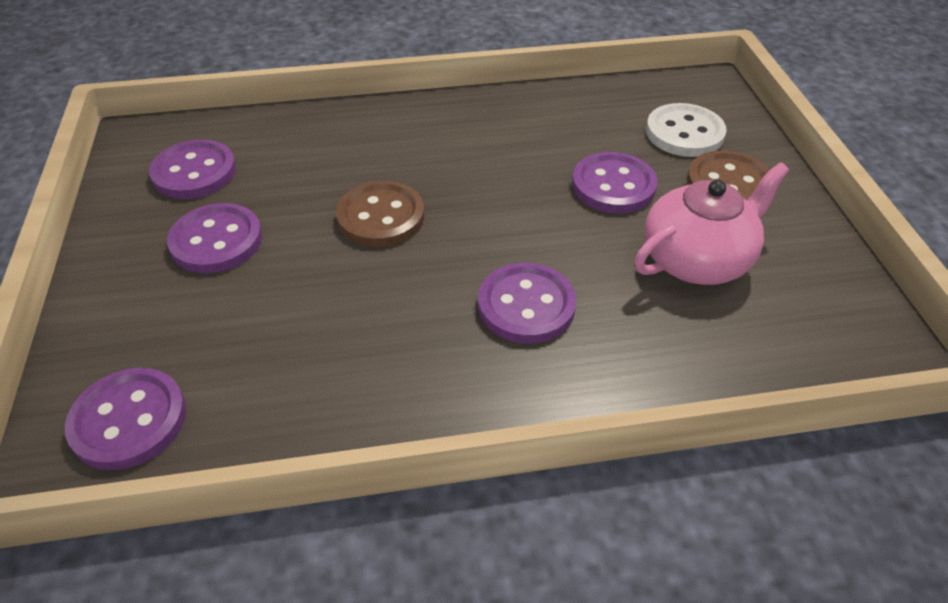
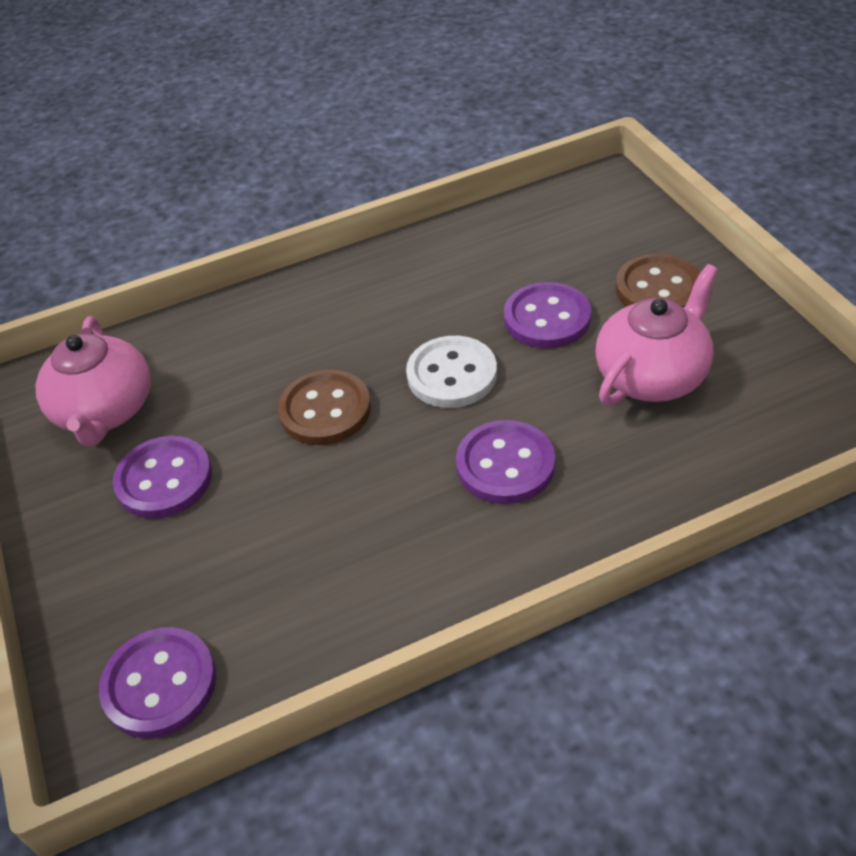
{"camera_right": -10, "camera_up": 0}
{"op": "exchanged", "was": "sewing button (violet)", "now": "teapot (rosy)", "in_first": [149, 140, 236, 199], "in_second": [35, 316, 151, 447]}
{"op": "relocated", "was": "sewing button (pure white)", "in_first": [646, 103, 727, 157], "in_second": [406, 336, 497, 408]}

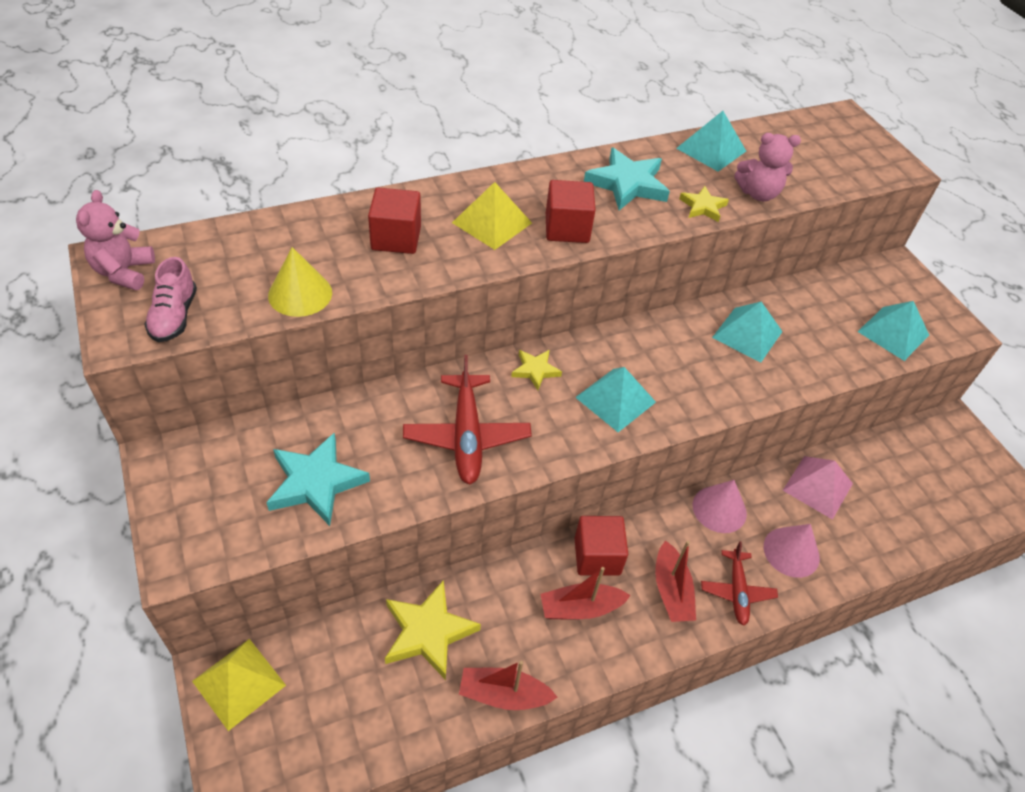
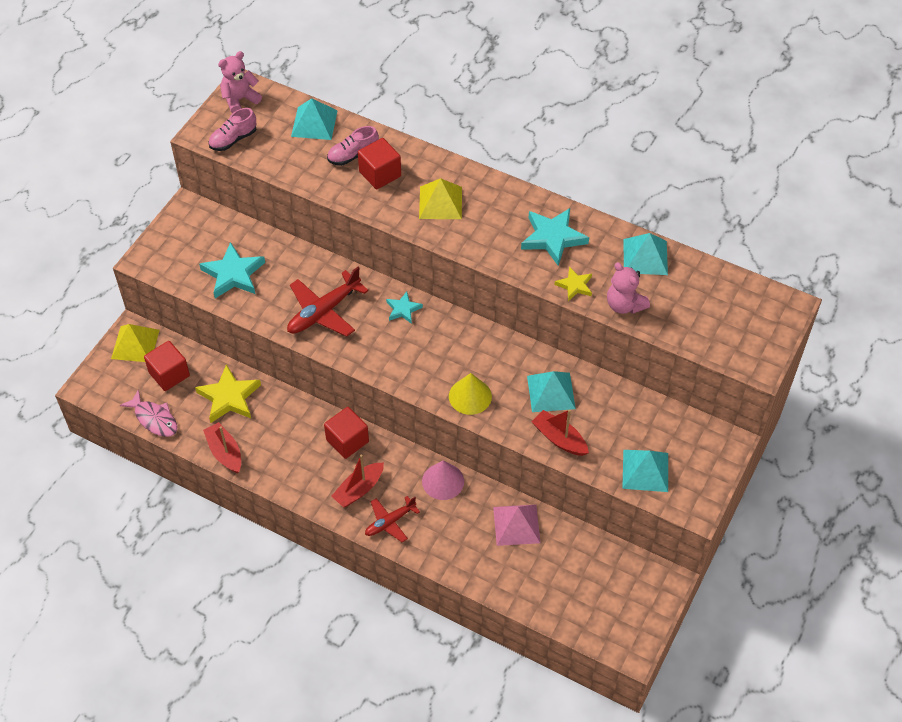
{"camera_right": 55, "camera_up": 5}
{"op": "appeared", "now": "toy fish (rosy)", "in_second": [120, 389, 177, 437]}
{"op": "relocated", "was": "solid cube (red)", "in_first": [546, 180, 596, 243], "in_second": [144, 341, 190, 391]}
{"op": "relocated", "was": "pyramid shape (aqua)", "in_first": [575, 367, 656, 432], "in_second": [291, 98, 338, 140]}
{"op": "appeared", "now": "sneaker (rosy)", "in_second": [327, 126, 379, 166]}
{"op": "colour", "was": "star (yellow)", "now": "star (aqua)", "in_first": [511, 350, 562, 390], "in_second": [386, 292, 423, 324]}
{"op": "relocated", "was": "cone (yellow)", "in_first": [268, 247, 332, 317], "in_second": [449, 373, 492, 415]}
{"op": "relocated", "was": "sailboat (red)", "in_first": [540, 567, 631, 619], "in_second": [532, 409, 589, 456]}
{"op": "missing", "was": "cone (rosy)", "in_first": [764, 524, 820, 578]}

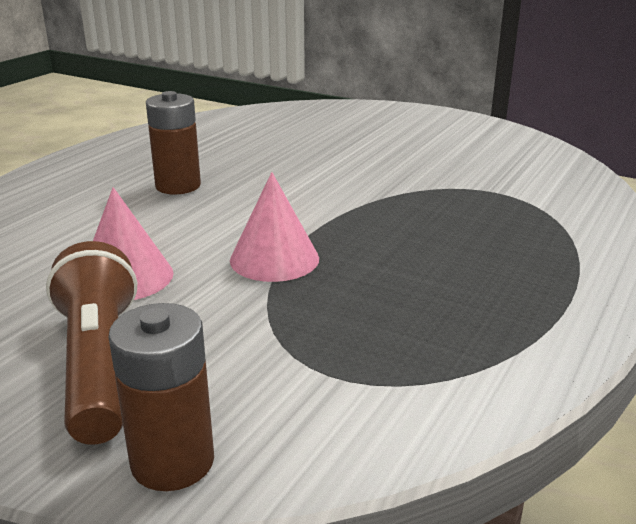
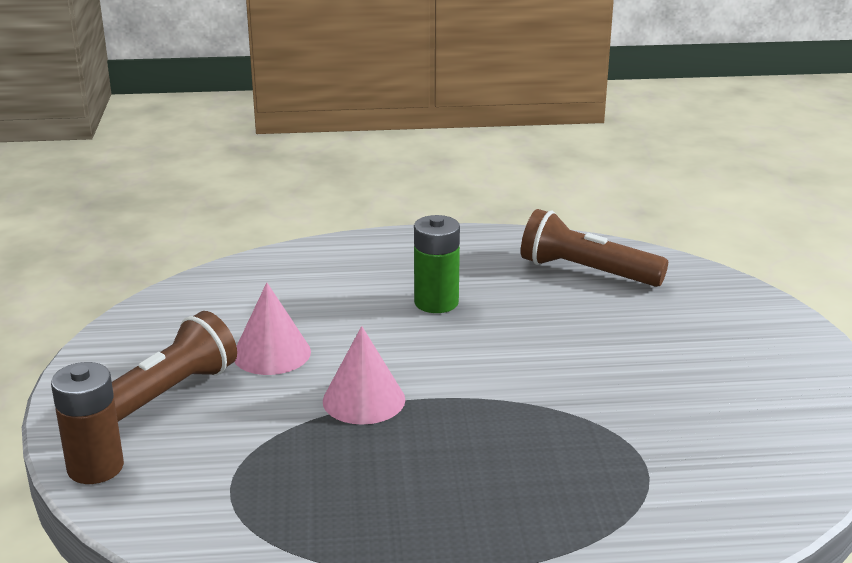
{"camera_right": 55, "camera_up": 0}
{"op": "colour", "was": "battery (brown)", "now": "battery (emerald)", "in_first": [146, 91, 201, 194], "in_second": [414, 215, 460, 313]}
{"op": "appeared", "now": "torch (brown)", "in_second": [521, 209, 668, 287]}

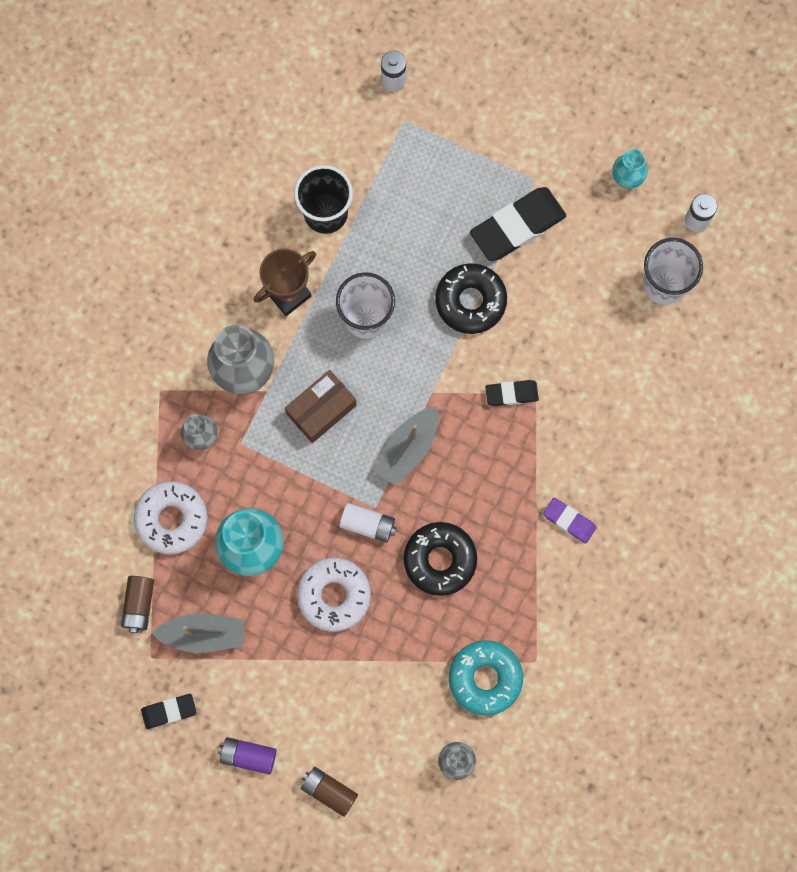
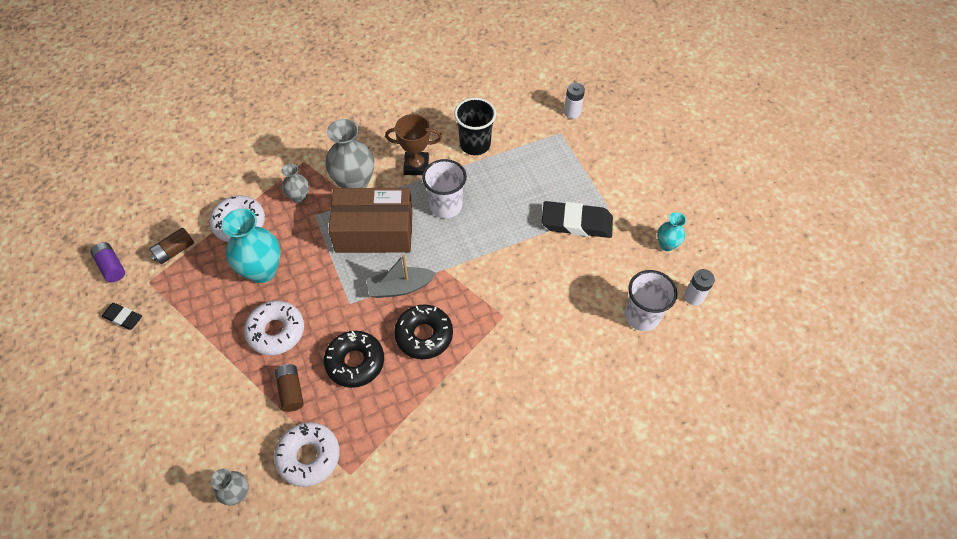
{"camera_right": 40, "camera_up": -20}
{"op": "relocated", "was": "battery (violet)", "in_first": [218, 737, 276, 775], "in_second": [90, 242, 125, 282]}
{"op": "colour", "was": "donut (aqua)", "now": "donut (pure white)", "in_first": [449, 640, 523, 716], "in_second": [274, 422, 340, 487]}
{"op": "relocated", "was": "battery (brown)", "in_first": [301, 767, 358, 817], "in_second": [275, 364, 304, 412]}
{"op": "size", "was": "parcel (brown)", "in_first": [285, 370, 357, 443], "in_second": [328, 188, 413, 253], "ratio": 1.71}
{"op": "relocated", "was": "donut (ebony)", "in_first": [435, 263, 507, 334], "in_second": [394, 304, 453, 359]}
{"op": "missing", "was": "sailboat (gray)", "in_first": [151, 613, 244, 653]}
{"op": "missing", "was": "battery (pure white)", "in_first": [339, 503, 396, 543]}
{"op": "missing", "was": "gum eraser (ebony)", "in_first": [485, 380, 539, 406]}
{"op": "missing", "was": "gum eraser (violet)", "in_first": [543, 498, 597, 544]}

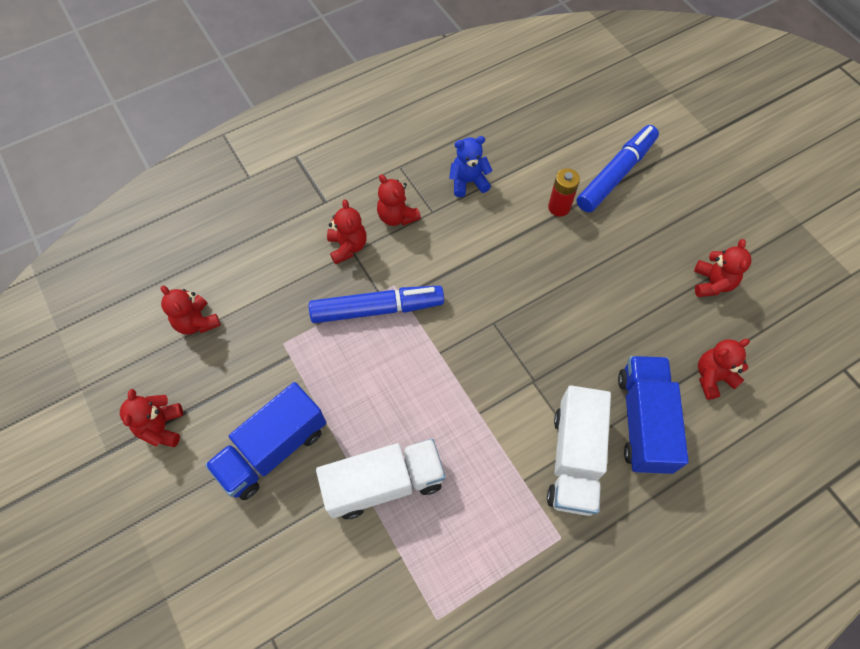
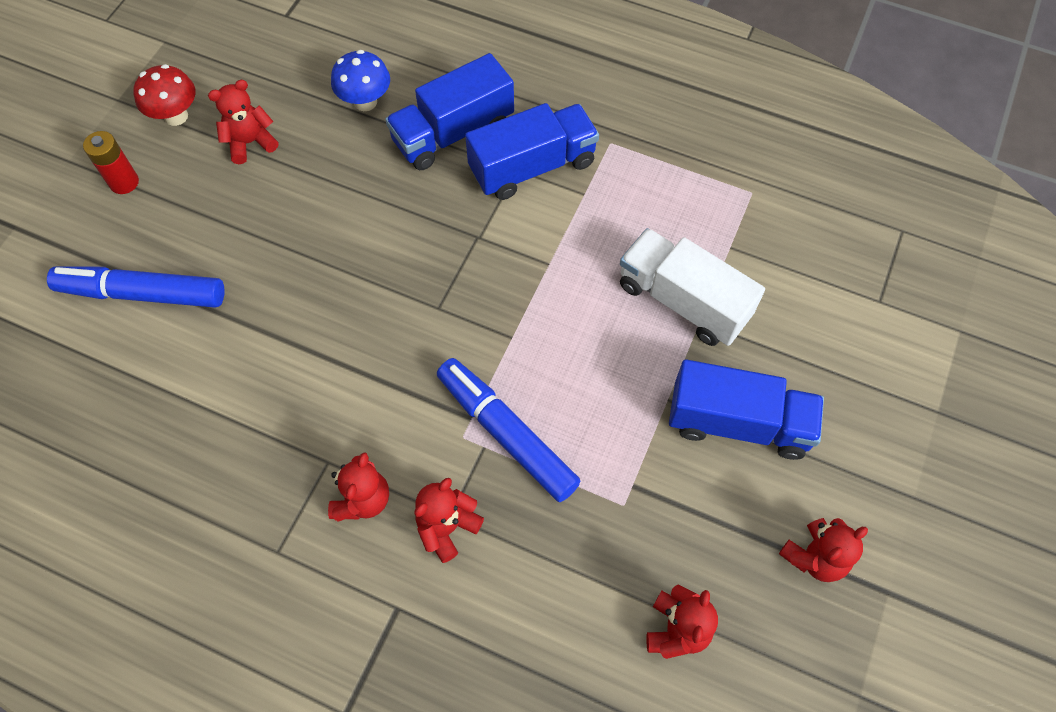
{"camera_right": -125, "camera_up": 0}
{"op": "relocated", "was": "battery (red)", "in_first": [548, 168, 580, 217], "in_second": [83, 131, 139, 194]}
{"op": "appeared", "now": "toadstool (red)", "in_second": [133, 64, 195, 126]}
{"op": "exchanged", "was": "teddy bear (red)", "now": "toadstool (royal blue)", "in_first": [698, 339, 750, 400], "in_second": [331, 50, 390, 111]}
{"op": "colour", "was": "lorry (pure white)", "now": "lorry (royal blue)", "in_first": [547, 386, 611, 516], "in_second": [465, 103, 599, 200]}
{"op": "missing", "was": "teddy bear (royal blue)", "in_first": [449, 136, 493, 197]}

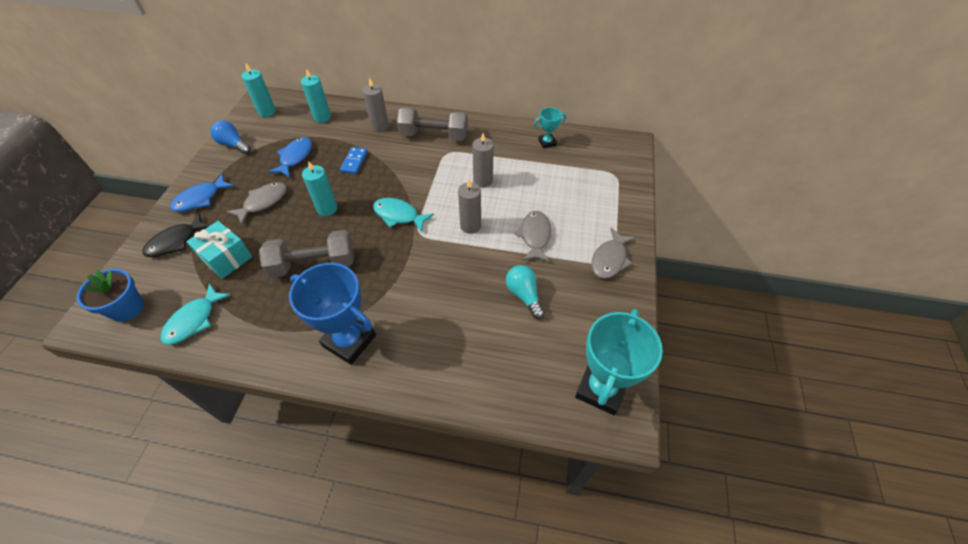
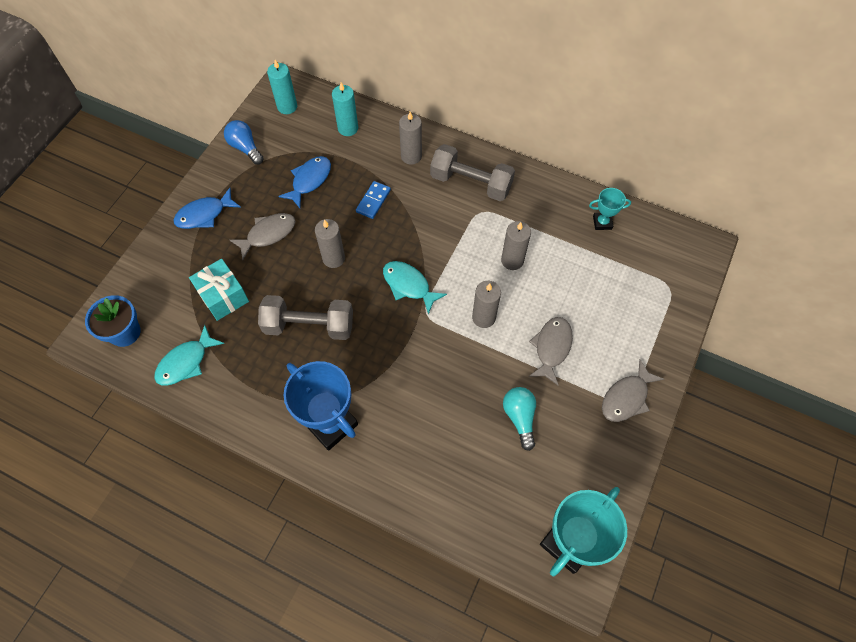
{"camera_right": 15, "camera_up": 10}
{"op": "colour", "was": "pillar candle (aqua)", "now": "pillar candle (gray)", "in_first": [302, 161, 337, 216], "in_second": [315, 219, 345, 268]}
{"op": "missing", "was": "toy fish (ebony)", "in_first": [142, 213, 210, 257]}

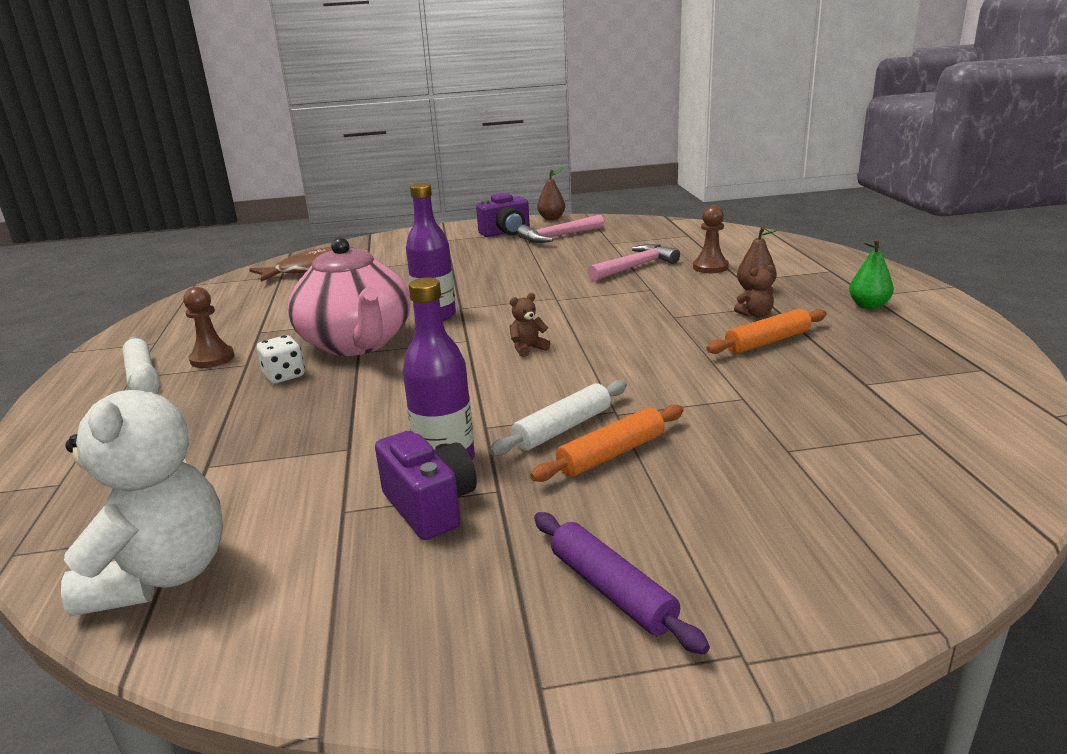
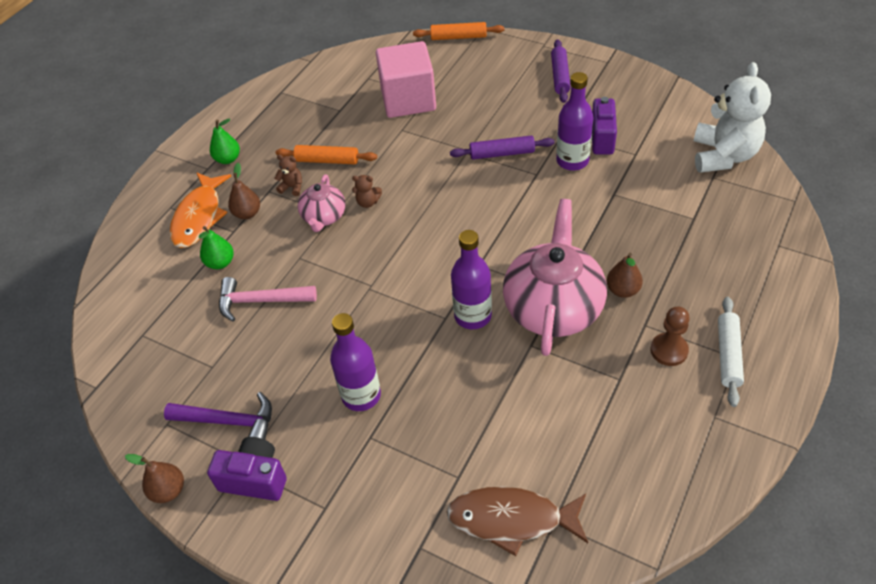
{"camera_right": -140, "camera_up": 25}
{"op": "colour", "was": "claw hammer (rosy)", "now": "claw hammer (violet)", "in_first": [517, 215, 604, 243], "in_second": [164, 392, 272, 440]}
{"op": "appeared", "now": "toy fish (orange)", "in_second": [169, 172, 231, 248]}
{"op": "exchanged", "was": "game pawn (brown)", "now": "toy pear (emerald)", "in_first": [693, 205, 729, 273], "in_second": [199, 226, 234, 269]}
{"op": "appeared", "now": "teapot (rosy)", "in_second": [297, 174, 346, 232]}
{"op": "appeared", "now": "flask (violet)", "in_second": [330, 313, 381, 411]}
{"op": "relocated", "was": "teddy bear (brown)", "in_first": [510, 293, 551, 357], "in_second": [352, 175, 382, 208]}
{"op": "appeared", "now": "solid cube (rosy)", "in_second": [376, 41, 436, 118]}
{"op": "relocated", "was": "dough roller (orange)", "in_first": [530, 404, 684, 482], "in_second": [413, 22, 504, 40]}
{"op": "colour", "was": "dough roller (pure white)", "now": "dough roller (violet)", "in_first": [489, 380, 627, 456], "in_second": [450, 136, 555, 160]}
{"op": "exchanged", "was": "dice (pure white)", "now": "toy pear (brown)", "in_first": [257, 335, 305, 383], "in_second": [607, 253, 643, 298]}
{"op": "spun", "was": "teddy bear (pure white)", "in_first": [61, 363, 223, 616], "in_second": [694, 62, 771, 173], "clockwise": 150}

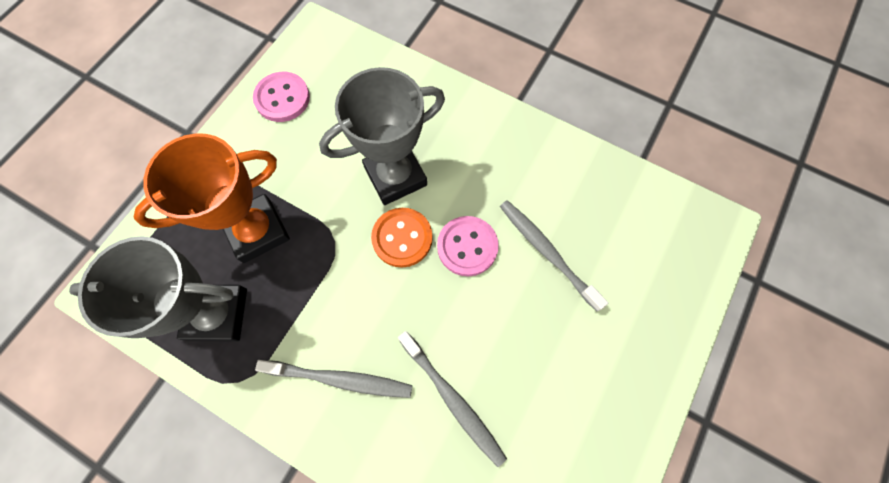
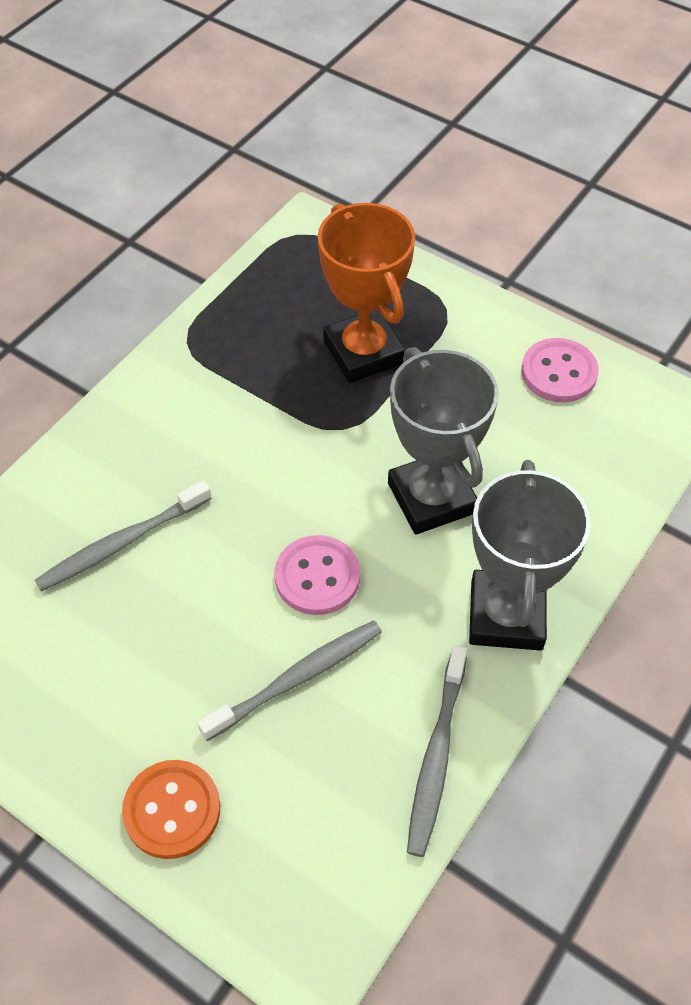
{"camera_right": 95, "camera_up": -15}
{"op": "relocated", "was": "sewing button (orange)", "in_first": [371, 208, 433, 268], "in_second": [122, 760, 220, 859]}
{"op": "relocated", "was": "dental brush (gray)", "in_first": [255, 360, 413, 398], "in_second": [407, 645, 467, 857]}
{"op": "relocated", "was": "prize cup (gray)", "in_first": [69, 236, 247, 341], "in_second": [469, 460, 591, 651]}

